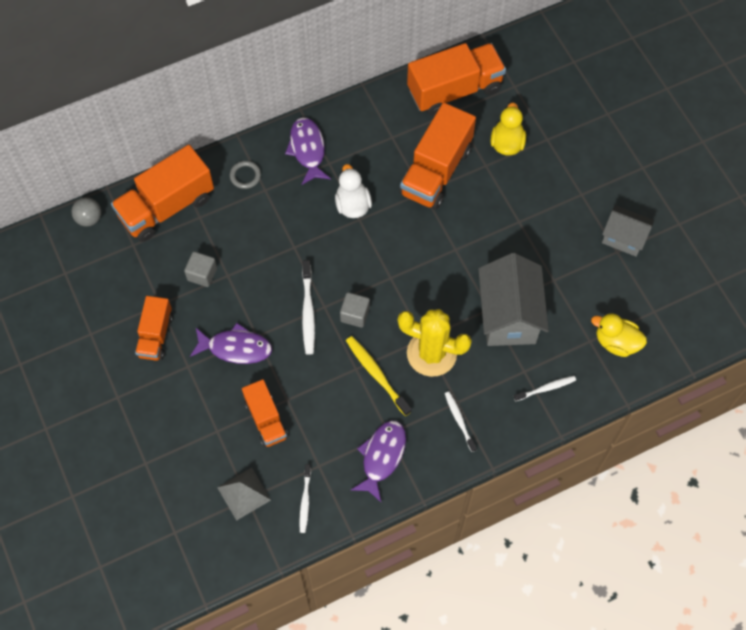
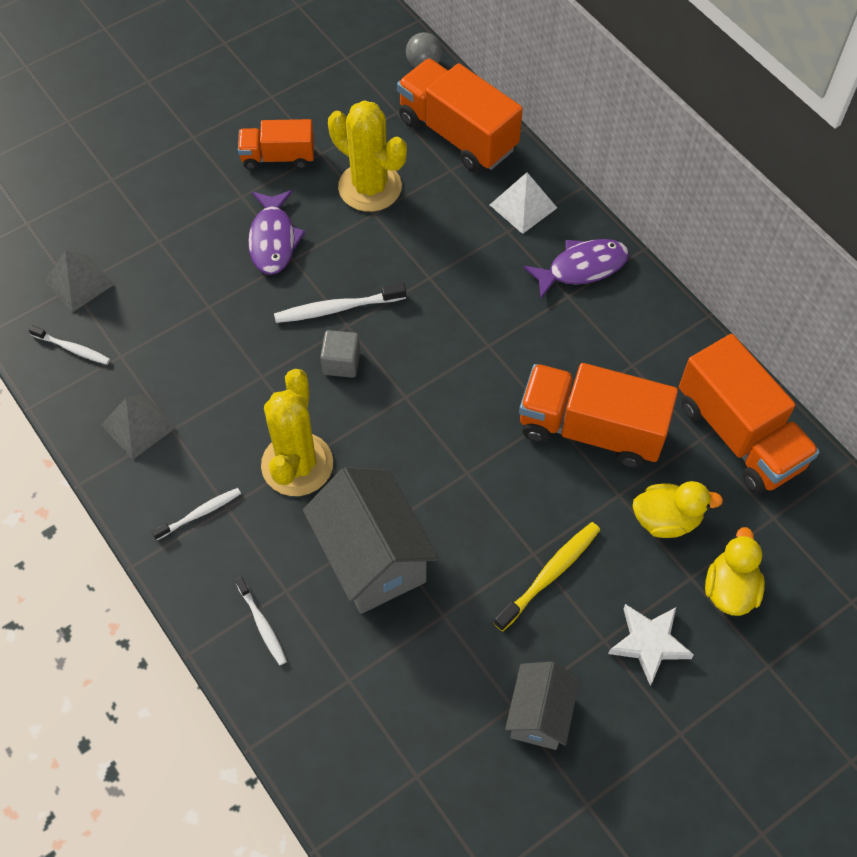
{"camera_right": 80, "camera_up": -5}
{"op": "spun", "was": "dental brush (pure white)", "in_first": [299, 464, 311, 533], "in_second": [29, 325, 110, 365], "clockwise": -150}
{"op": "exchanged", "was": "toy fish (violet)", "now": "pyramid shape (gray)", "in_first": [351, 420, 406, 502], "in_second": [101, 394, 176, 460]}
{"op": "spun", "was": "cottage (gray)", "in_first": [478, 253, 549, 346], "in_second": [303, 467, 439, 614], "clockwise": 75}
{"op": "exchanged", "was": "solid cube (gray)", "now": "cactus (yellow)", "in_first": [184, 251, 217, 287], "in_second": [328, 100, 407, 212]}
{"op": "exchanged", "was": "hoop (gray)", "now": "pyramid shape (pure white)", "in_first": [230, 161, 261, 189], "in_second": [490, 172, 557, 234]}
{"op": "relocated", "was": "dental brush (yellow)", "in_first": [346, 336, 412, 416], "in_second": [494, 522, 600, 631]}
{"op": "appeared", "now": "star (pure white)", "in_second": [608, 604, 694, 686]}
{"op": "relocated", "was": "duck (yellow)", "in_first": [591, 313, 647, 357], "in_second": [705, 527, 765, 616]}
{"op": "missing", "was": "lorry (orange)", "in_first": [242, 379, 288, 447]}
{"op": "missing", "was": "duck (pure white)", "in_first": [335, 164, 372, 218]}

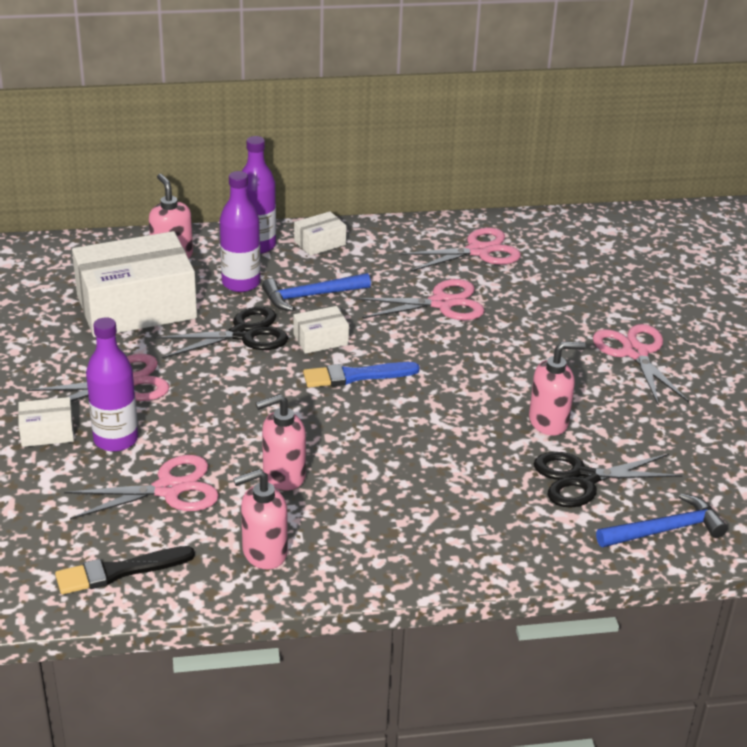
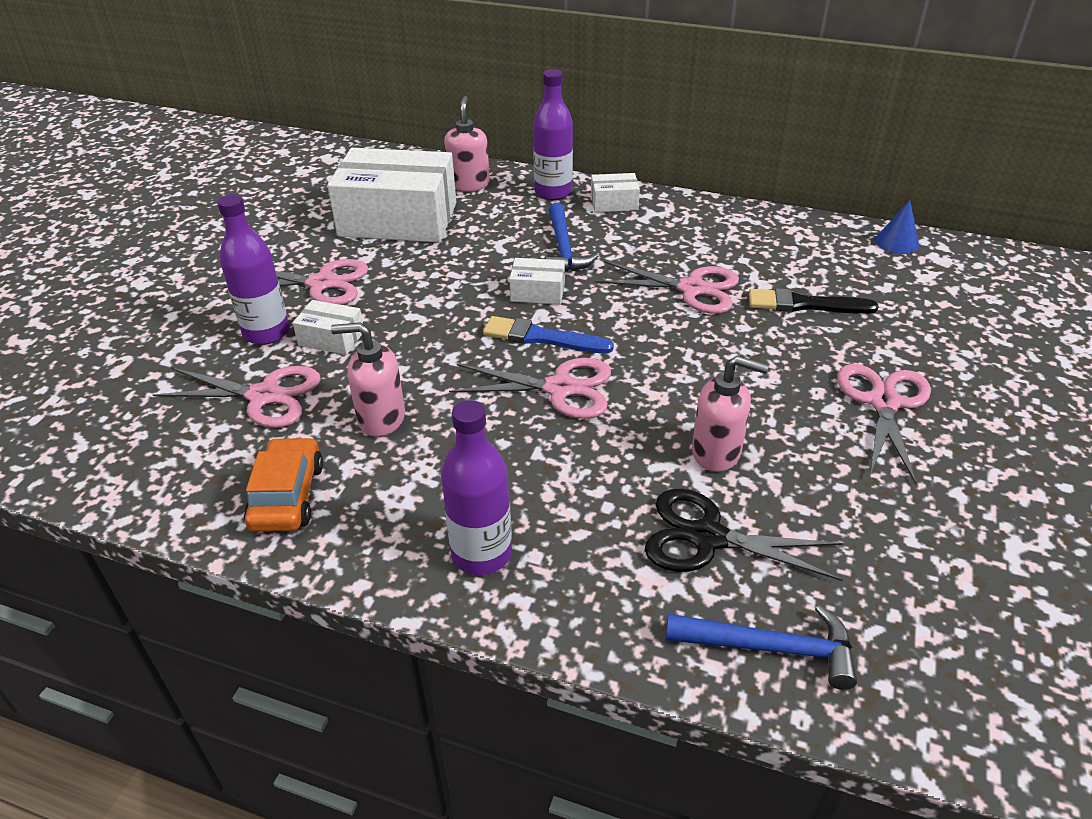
{"camera_right": 30, "camera_up": 5}
{"op": "exchanged", "was": "soap dispenser (rosy)", "now": "automobile (orange)", "in_first": [233, 469, 288, 569], "in_second": [244, 437, 323, 532]}
{"op": "relocated", "was": "parcel (pure white)", "in_first": [18, 397, 74, 447], "in_second": [293, 300, 363, 355]}
{"op": "relocated", "was": "flask (violet)", "in_first": [220, 171, 261, 292], "in_second": [441, 400, 512, 575]}
{"op": "relocated", "was": "scissors (rosy)", "in_first": [399, 228, 521, 272], "in_second": [449, 358, 611, 419]}
{"op": "spun", "was": "claw hammer (royal blue)", "in_first": [262, 273, 371, 311], "in_second": [545, 203, 598, 271], "clockwise": -105}
{"op": "relocated", "was": "paintbrush (ebony)", "in_first": [55, 546, 195, 594], "in_second": [749, 288, 879, 314]}
{"op": "appeared", "now": "cone (royal blue)", "in_second": [876, 200, 919, 254]}
{"op": "missing", "was": "scissors (ebony)", "in_first": [154, 307, 288, 358]}

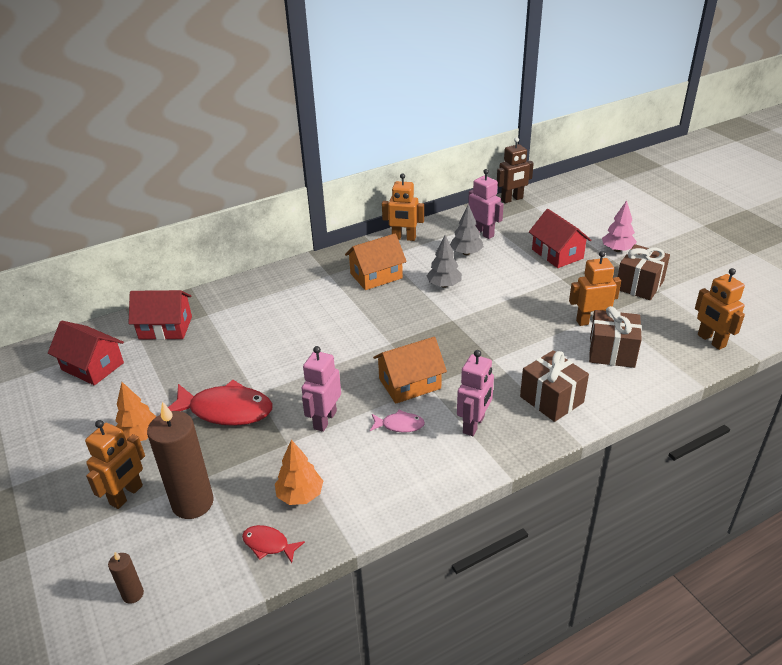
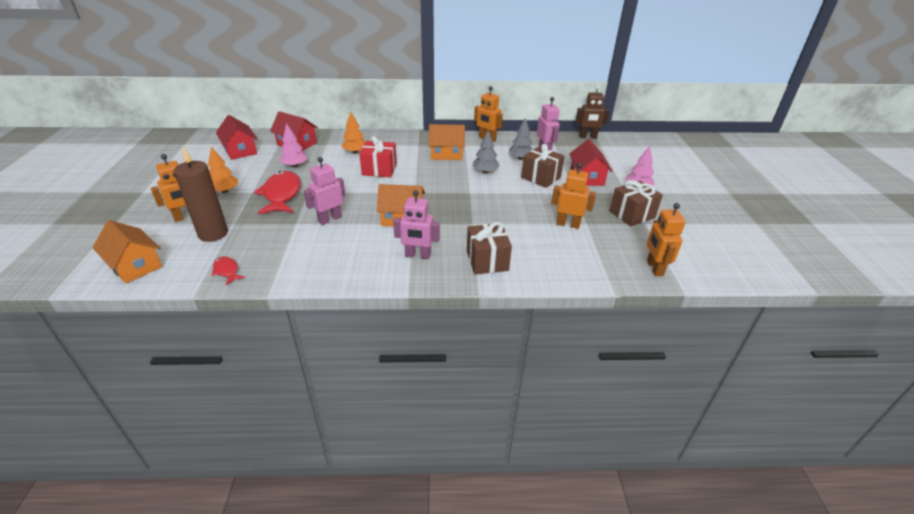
{"camera_right": 25, "camera_up": 0}
{"op": "exchanged", "was": "pillar candle (brown)", "now": "cottage (orange)", "in_first": [108, 552, 144, 604], "in_second": [93, 220, 163, 284]}
{"op": "spun", "was": "toy fish (red)", "in_first": [168, 380, 273, 426], "in_second": [254, 171, 301, 214], "clockwise": -135}
{"op": "appeared", "now": "fir tree (rosy)", "in_second": [280, 123, 307, 167]}
{"op": "relocated", "was": "fir tree (orange)", "in_first": [275, 440, 323, 505], "in_second": [341, 112, 366, 154]}
{"op": "appeared", "now": "present (red)", "in_second": [359, 136, 397, 177]}
{"op": "spun", "was": "robot (rosy)", "in_first": [457, 350, 494, 436], "in_second": [393, 190, 440, 259], "clockwise": 45}
{"op": "relocated", "was": "present (brown)", "in_first": [589, 306, 642, 368], "in_second": [521, 144, 565, 188]}
{"op": "missing", "was": "toy fish (rosy)", "in_first": [370, 410, 425, 433]}

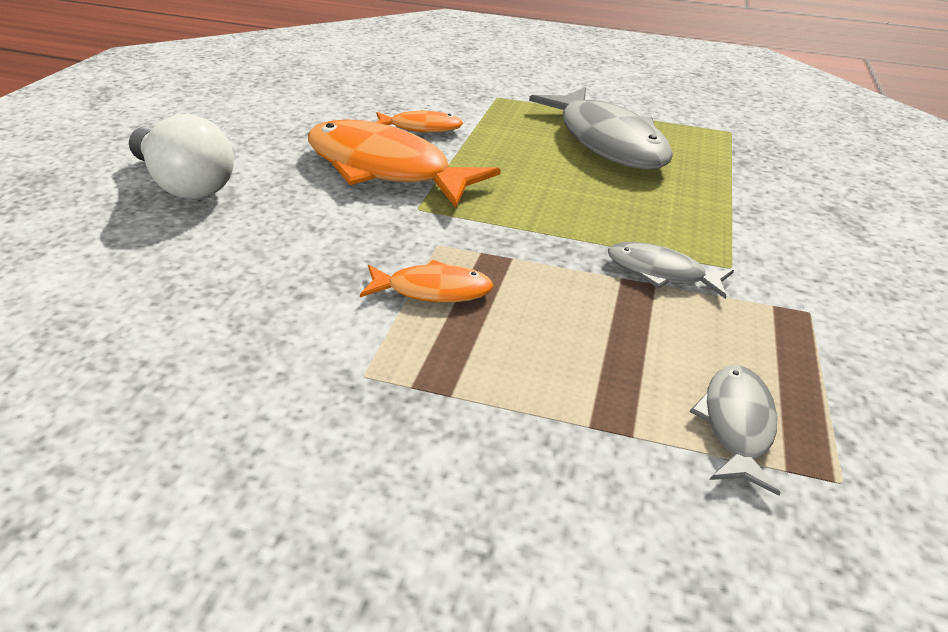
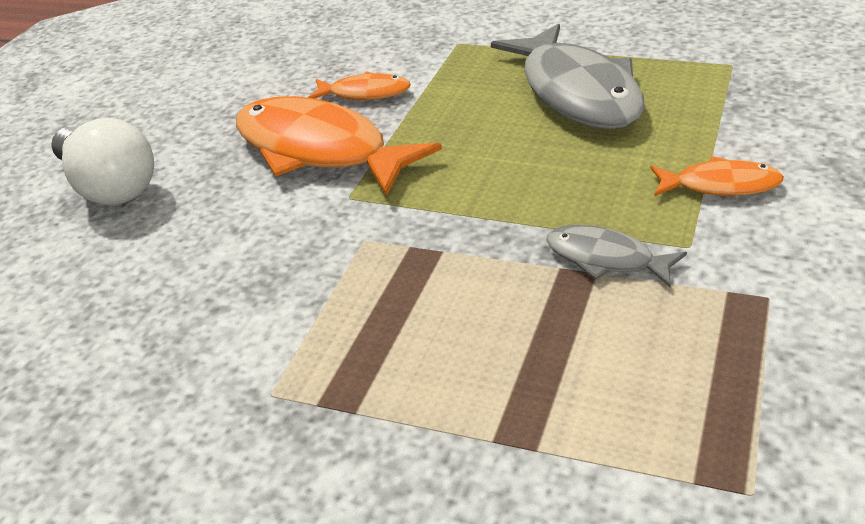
{"camera_right": 10, "camera_up": 0}
{"op": "relocated", "was": "toy fish (orange)", "in_first": [360, 260, 494, 302], "in_second": [650, 156, 784, 196]}
{"op": "missing", "was": "toy fish (gray)", "in_first": [690, 365, 781, 495]}

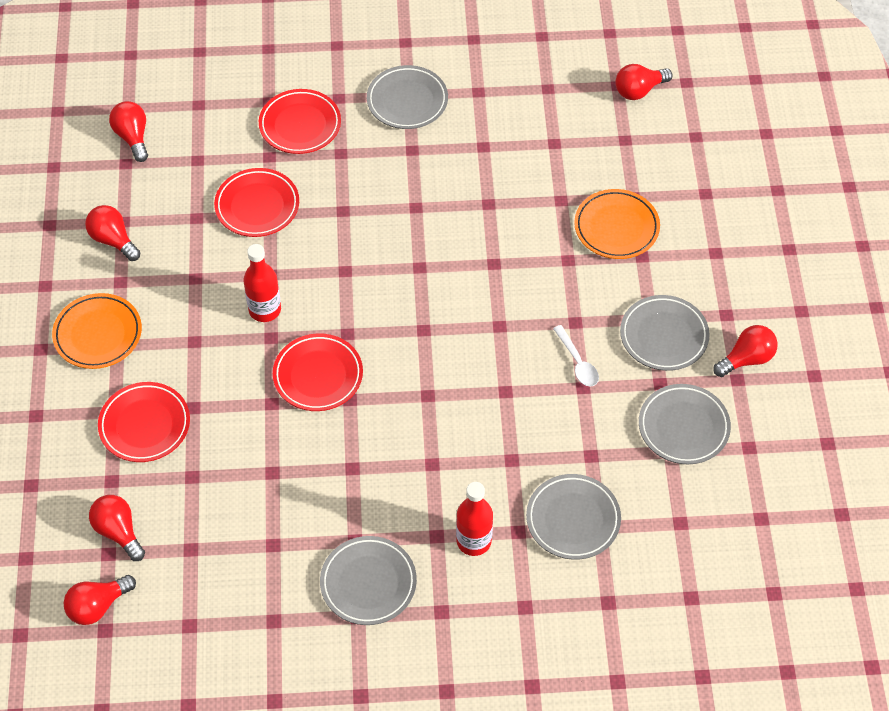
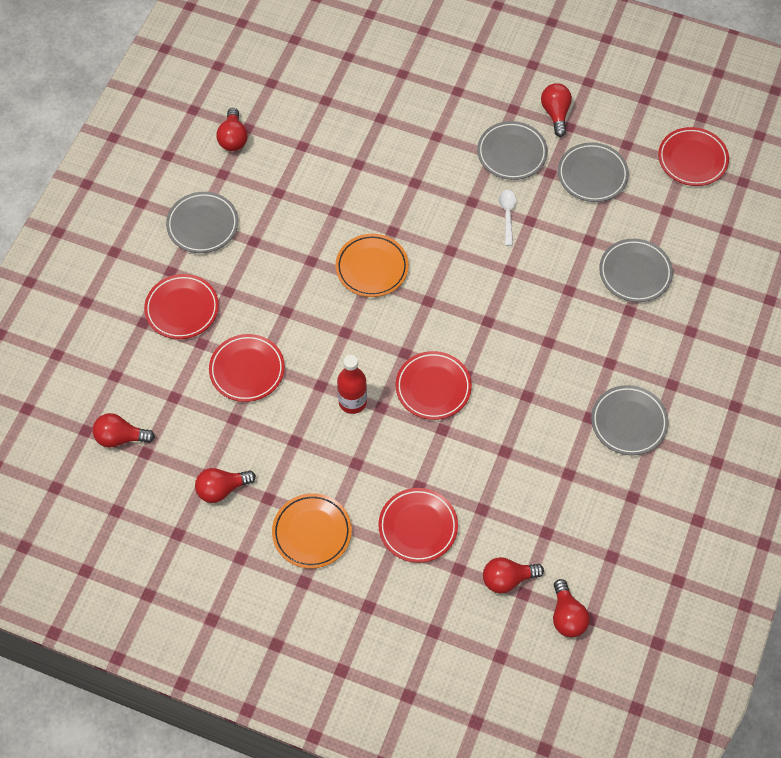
{"camera_right": -65, "camera_up": 5}
{"op": "relocated", "was": "bulb (red)", "in_first": [615, 64, 673, 100], "in_second": [217, 108, 248, 151]}
{"op": "relocated", "was": "plate (orange)", "in_first": [574, 189, 660, 259], "in_second": [335, 234, 409, 297]}
{"op": "spun", "was": "spoon (pure white)", "in_first": [553, 325, 599, 387], "in_second": [499, 190, 516, 246], "clockwise": -90}
{"op": "appeared", "now": "plate (red)", "in_second": [658, 127, 729, 186]}
{"op": "missing", "was": "flask (red)", "in_first": [456, 482, 493, 556]}

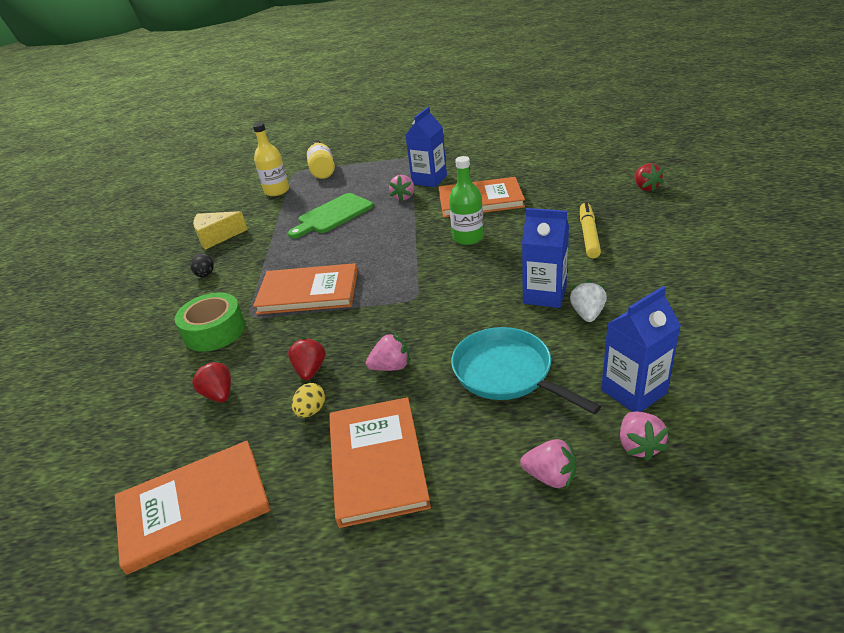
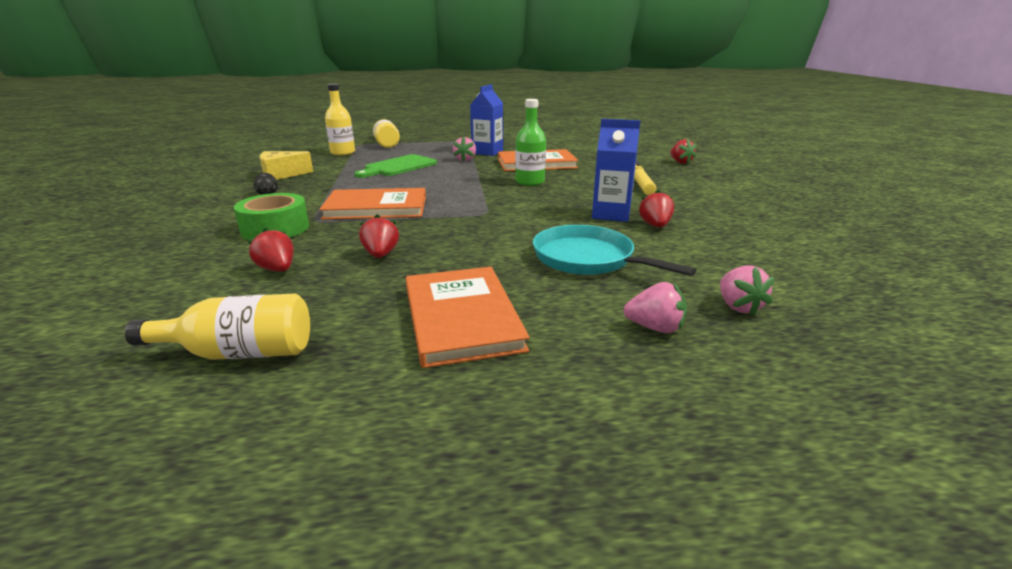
{"camera_right": -10, "camera_up": -10}
{"op": "exchanged", "was": "book (orange)", "now": "flask (yellow)", "in_first": [115, 441, 271, 575], "in_second": [125, 293, 310, 360]}
{"op": "colour", "was": "strawberry (pure white)", "now": "strawberry (red)", "in_first": [570, 280, 607, 322], "in_second": [639, 190, 674, 228]}
{"op": "missing", "was": "egg shape (yellow)", "in_first": [292, 383, 325, 418]}
{"op": "missing", "was": "strawberry (rosy)", "in_first": [366, 333, 409, 371]}
{"op": "missing", "was": "carton (royal blue)", "in_first": [601, 286, 681, 412]}

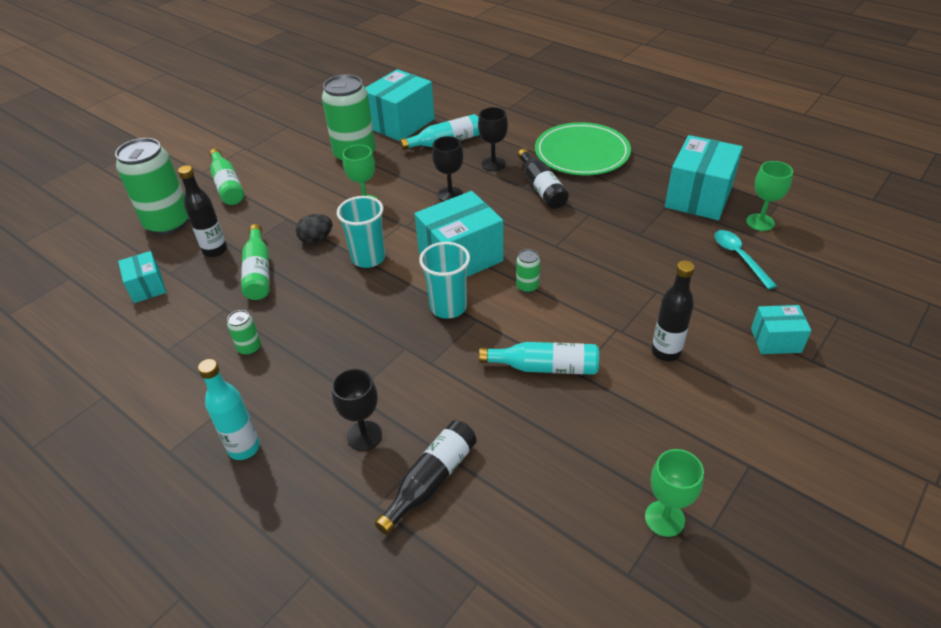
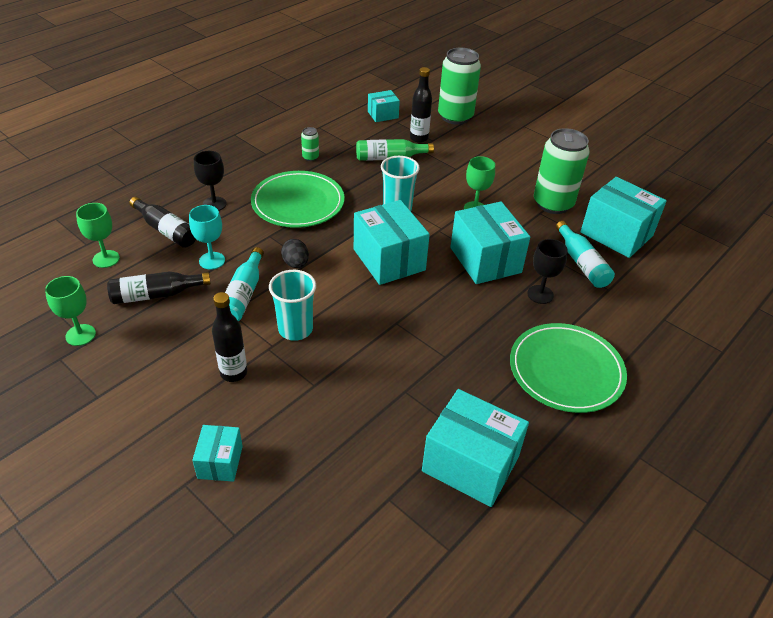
{"camera_right": 90, "camera_up": 0}
{"op": "relocated", "was": "wine glass (emerald)", "in_first": [746, 161, 793, 231], "in_second": [76, 203, 120, 268]}
{"op": "relocated", "was": "flask (ebony)", "in_first": [518, 148, 569, 209], "in_second": [107, 272, 211, 304]}
{"op": "appeared", "now": "wine glass (aqua)", "in_second": [189, 205, 225, 270]}
{"op": "appeared", "now": "plate (emerald)", "in_second": [251, 171, 344, 228]}
{"op": "relocated", "was": "tumbler (aqua)", "in_first": [419, 242, 470, 319], "in_second": [269, 270, 316, 341]}
{"op": "relocated", "was": "egg shape (ebony)", "in_first": [296, 214, 333, 244], "in_second": [281, 239, 309, 268]}
{"op": "exchanged", "was": "wine glass (ebony)", "now": "parcel (aqua)", "in_first": [432, 136, 463, 201], "in_second": [450, 202, 530, 284]}
{"op": "missing", "was": "flask (aqua)", "in_first": [198, 359, 260, 460]}
{"op": "missing", "was": "flask (emerald)", "in_first": [209, 148, 244, 205]}
{"op": "missing", "was": "can (emerald)", "in_first": [516, 249, 540, 293]}
{"op": "missing", "was": "spoon (aqua)", "in_first": [714, 230, 777, 290]}

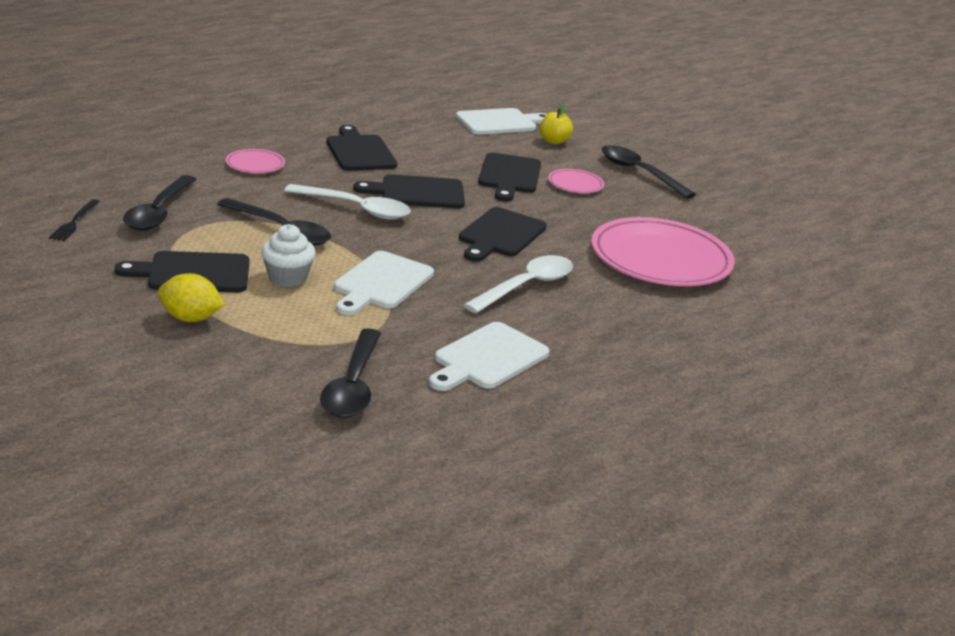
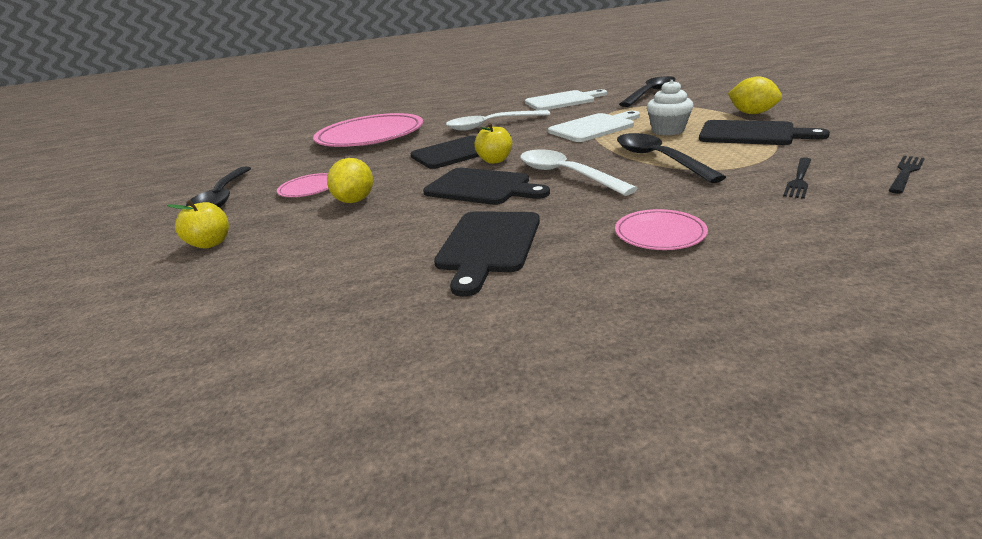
{"camera_right": -140, "camera_up": 0}
{"op": "exchanged", "was": "bread board (ebony)", "now": "citrus fruit (yellow)", "in_first": [478, 153, 541, 202], "in_second": [327, 158, 373, 203]}
{"op": "appeared", "now": "apple fruit (yellow)", "in_second": [474, 123, 512, 164]}
{"op": "exchanged", "was": "spoon (ebony)", "now": "dinner fork (ebony)", "in_first": [123, 175, 197, 231], "in_second": [783, 157, 811, 199]}
{"op": "missing", "was": "bread board (pure white)", "in_first": [456, 108, 547, 135]}

